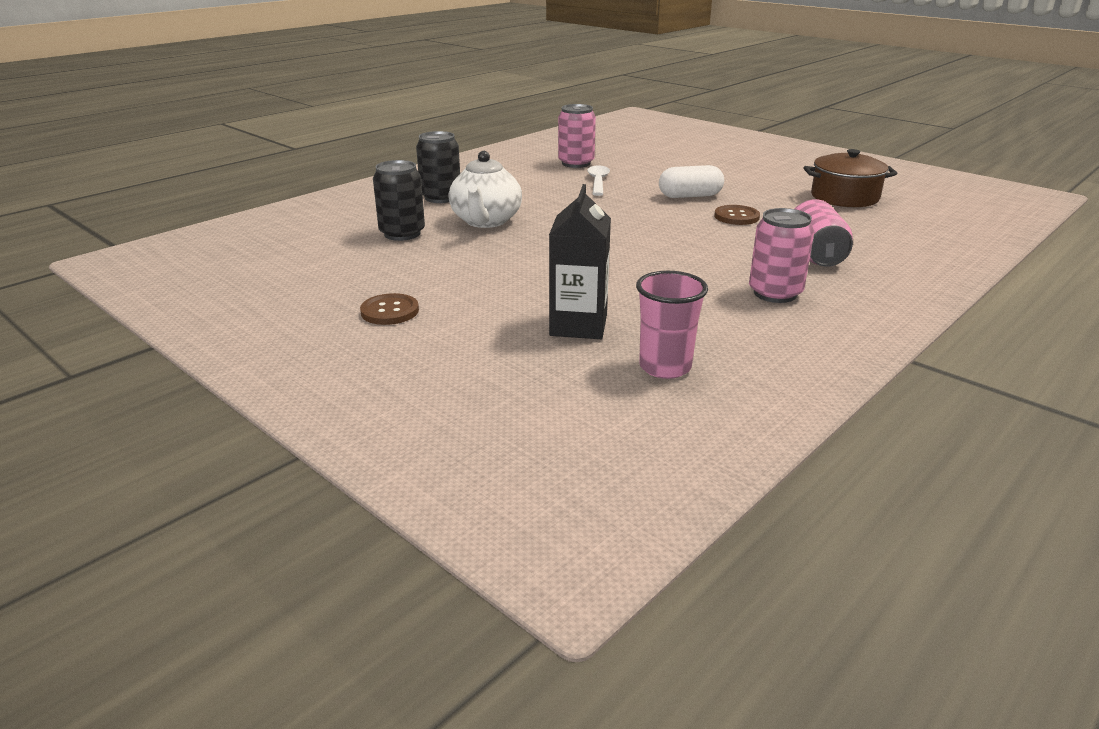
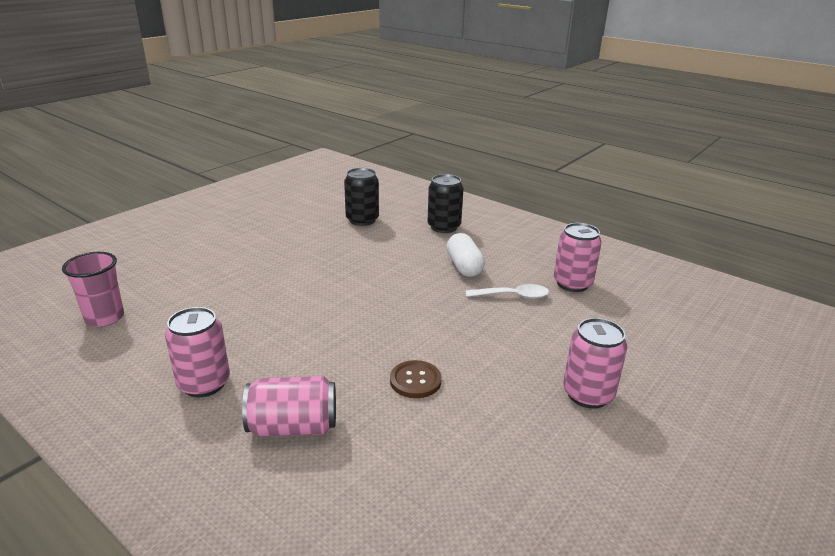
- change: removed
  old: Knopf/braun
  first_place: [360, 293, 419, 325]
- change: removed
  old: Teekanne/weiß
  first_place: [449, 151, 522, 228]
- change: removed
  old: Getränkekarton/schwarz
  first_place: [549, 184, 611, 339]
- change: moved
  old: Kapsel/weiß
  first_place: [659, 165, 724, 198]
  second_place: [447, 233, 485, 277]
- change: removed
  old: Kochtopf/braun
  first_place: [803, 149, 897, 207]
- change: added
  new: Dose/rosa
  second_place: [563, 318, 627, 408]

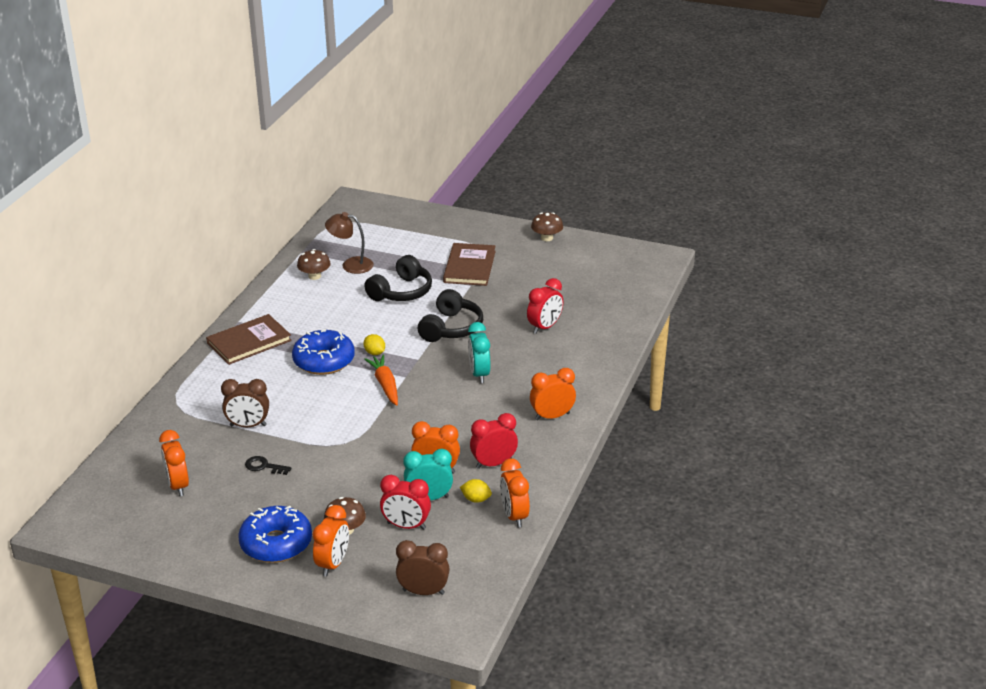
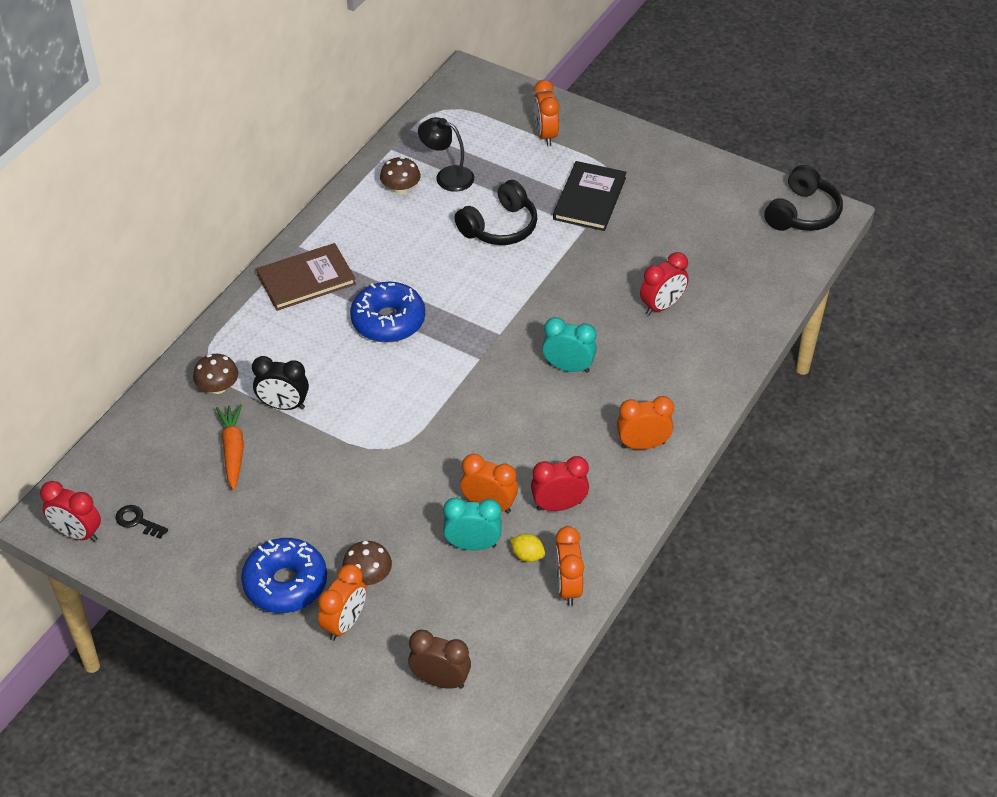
- change: moved
  old: Wecker/orange
  first_place: [159, 430, 189, 497]
  second_place: [533, 80, 559, 146]
- change: recoloured
  old: Wecker/braun
  new: Wecker/schwarz
  first_place: [221, 379, 269, 427]
  second_place: [252, 356, 309, 410]
- change: moved
  old: Schlüssel/schwarz
  first_place: [245, 456, 291, 475]
  second_place: [116, 505, 168, 539]
- change: recoloured
  old: Lampe/braun
  new: Lampe/schwarz
  first_place: [325, 212, 374, 274]
  second_place: [418, 117, 474, 192]
- change: removed
  old: Zitrone/gelb
  first_place: [363, 334, 385, 355]
- change: moved
  old: Karotte/orange
  first_place: [364, 354, 398, 406]
  second_place: [216, 404, 244, 491]
- change: moved
  old: Wecker/rot
  first_place: [380, 475, 431, 530]
  second_place: [40, 481, 101, 542]
- change: moved
  old: Kopfhörer/schwarz
  first_place: [418, 289, 483, 342]
  second_place: [764, 165, 843, 231]
- change: recoloured
  old: Buch/braun
  new: Buch/schwarz
  first_place: [443, 243, 496, 286]
  second_place: [553, 161, 627, 231]
- change: turned
  old: Wecker/türkis
  first_place: [468, 322, 491, 383]
  second_place: [542, 317, 597, 373]
  degrees: 105
- change: moved
  old: Pilz/braun
  first_place: [531, 212, 563, 241]
  second_place: [193, 354, 238, 394]

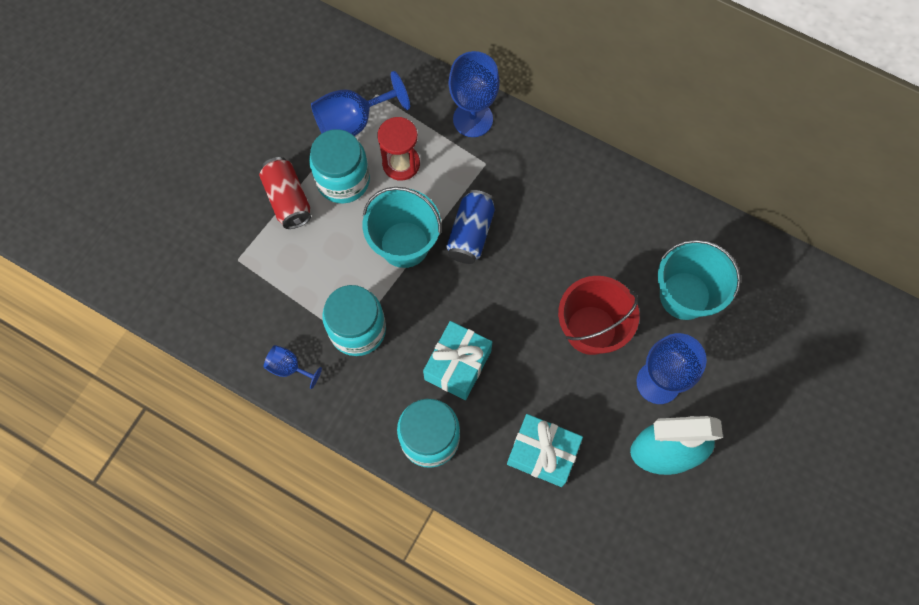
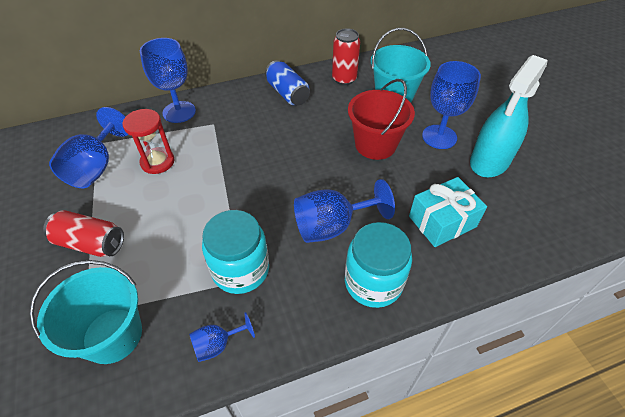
- change: removed
  old: Einmachglas/türkis
  first_place: [309, 129, 370, 204]
- change: moved
  old: Eimer/türkis
  first_place: [363, 187, 441, 268]
  second_place: [29, 260, 142, 364]
- change: replaced
  old: Geschenk/türkis
  new: Kelch/blau
  first_place: [423, 321, 492, 400]
  second_place: [294, 179, 395, 243]
- change: moved
  old: Dose/blau
  first_place: [446, 190, 495, 264]
  second_place: [265, 60, 310, 105]
- change: added
  new: Dose/rot
  second_place: [332, 28, 360, 85]

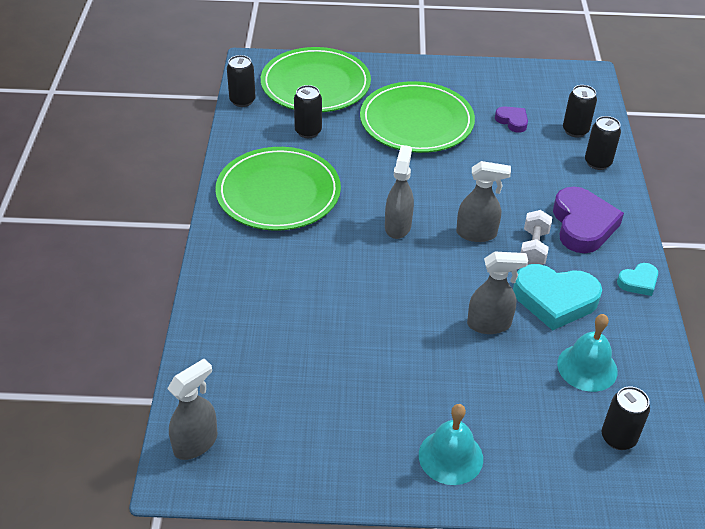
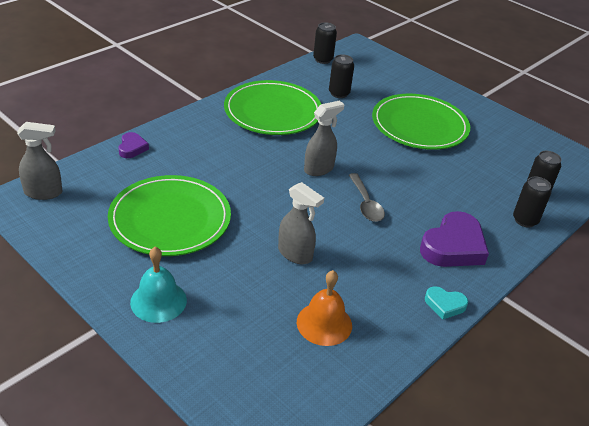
- change: moved
  old: Teller/grün
  first_place: [261, 47, 371, 112]
  second_place: [108, 175, 231, 256]
- change: replaced
  old: Sprühflasche/grau
  new: Löffel/grau
  first_place: [456, 161, 511, 242]
  second_place: [349, 173, 385, 222]
- change: moved
  old: Herz/lila
  first_place: [495, 106, 528, 133]
  second_place: [119, 132, 149, 158]
- change: removed
  old: Herz/türkis
  first_place: [513, 264, 602, 330]
- change: removed
  old: Hantel/weiß
  first_place: [520, 210, 552, 265]
- change: recoloured
  old: Glocke/türkis
  new: Glocke/orange
  first_place: [557, 314, 618, 392]
  second_place: [297, 270, 352, 346]
- change: removed
  old: Dose/schwarz
  first_place: [602, 386, 650, 450]

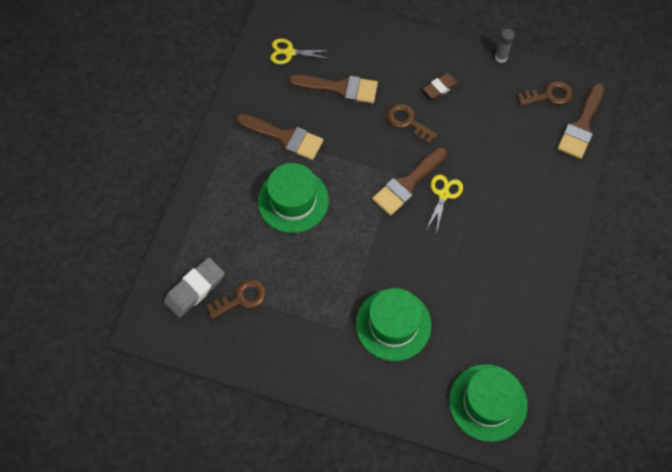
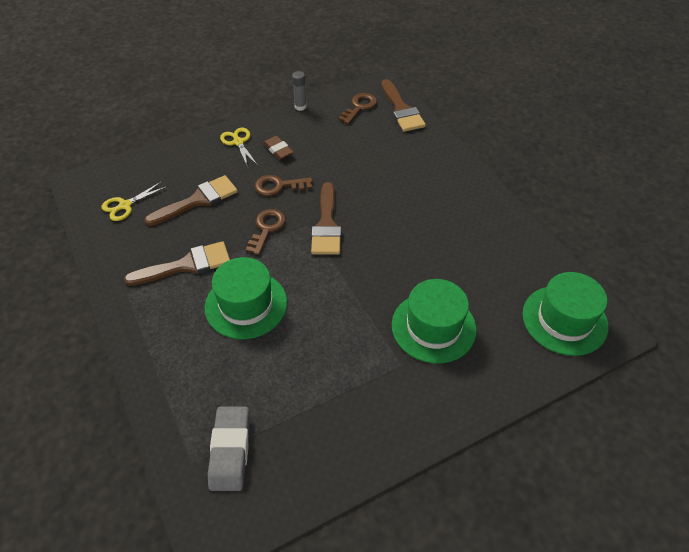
- change: moved
  old: Schlüssel/braun
  first_place: [207, 279, 266, 319]
  second_place: [246, 209, 286, 255]
- change: turned
  old: Radiergummi/braun
  first_place: [423, 73, 459, 99]
  second_place: [263, 136, 294, 160]
  degrees: -45
- change: moved
  old: Schere/gelb
  first_place: [426, 175, 463, 234]
  second_place: [220, 128, 257, 168]

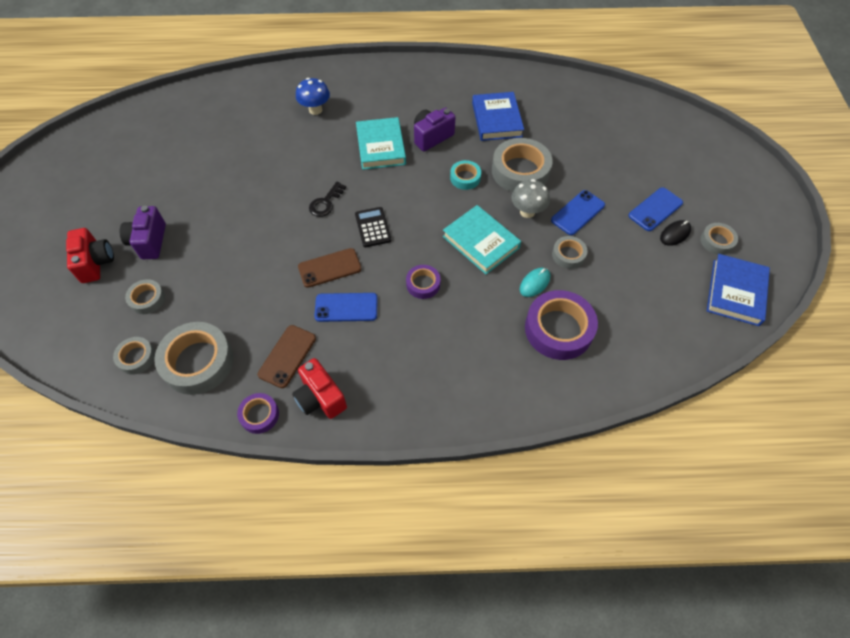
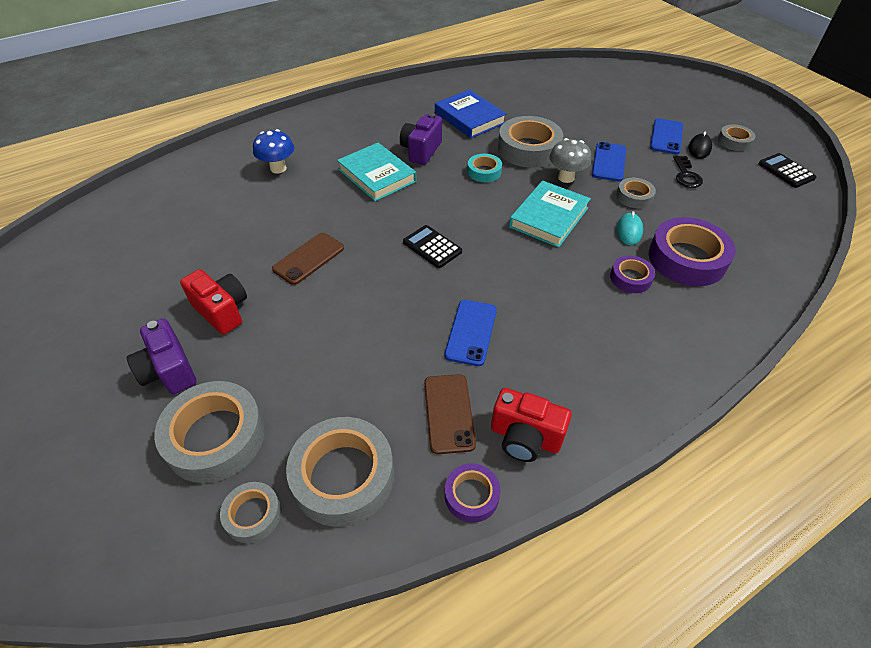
- change: moved
  old: Kamera/rot
  first_place: [66, 228, 114, 283]
  second_place: [180, 269, 247, 335]
- change: resized
  old: Klebeband/grau
  first_place: [125, 279, 165, 314]
  second_place: [154, 381, 265, 483]
  factor: 1.9
- change: moved
  old: Handy/braun
  first_place: [298, 248, 361, 288]
  second_place: [272, 233, 344, 285]
- change: moved
  old: Schlüssel/schwarz
  first_place: [309, 182, 346, 217]
  second_place: [673, 156, 703, 188]
- change: turned
  old: Handy/blau
  first_place: [314, 293, 378, 322]
  second_place: [445, 300, 497, 366]
  degrees: -45
- change: moved
  old: Klebeband/lila
  first_place: [406, 265, 441, 299]
  second_place: [610, 255, 655, 293]
- change: turned
  old: Buch/türkis
  first_place: [443, 205, 521, 274]
  second_place: [509, 181, 591, 248]
  degrees: -75
- change: replaced
  old: Buch/blau
  new: Taschenrechner/schwarz
  first_place: [707, 254, 770, 326]
  second_place: [758, 153, 816, 188]

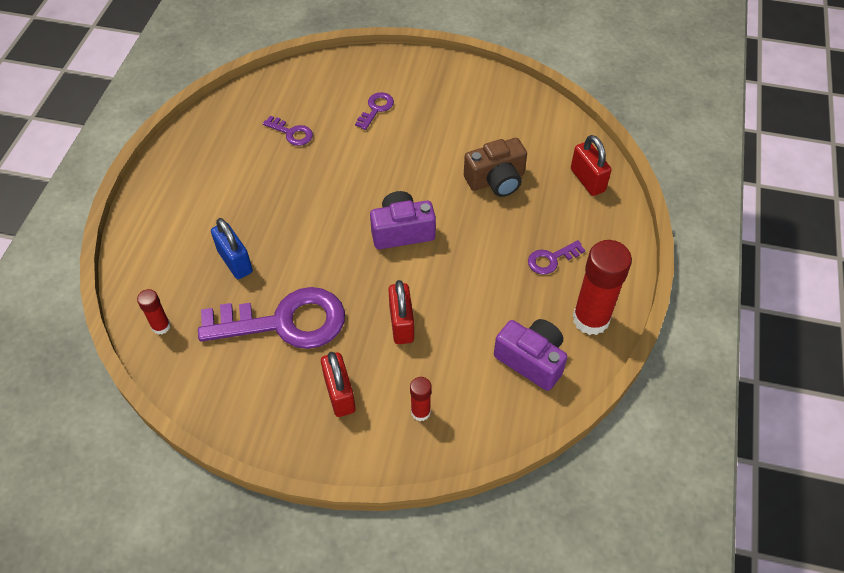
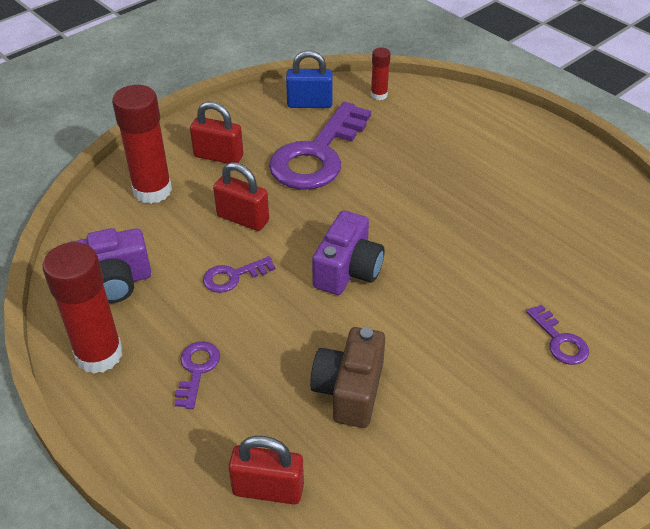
- change: moved
  old: Vorhängeschloss/blau
  first_place: [211, 218, 253, 279]
  second_place: [286, 50, 333, 108]
- change: moved
  old: Schlüssel/lila
  first_place: [263, 116, 313, 146]
  second_place: [203, 256, 275, 293]
- change: resized
  old: Klebestift/rot
  first_place: [410, 377, 432, 421]
  second_place: [112, 85, 172, 204]
  factor: 2.01

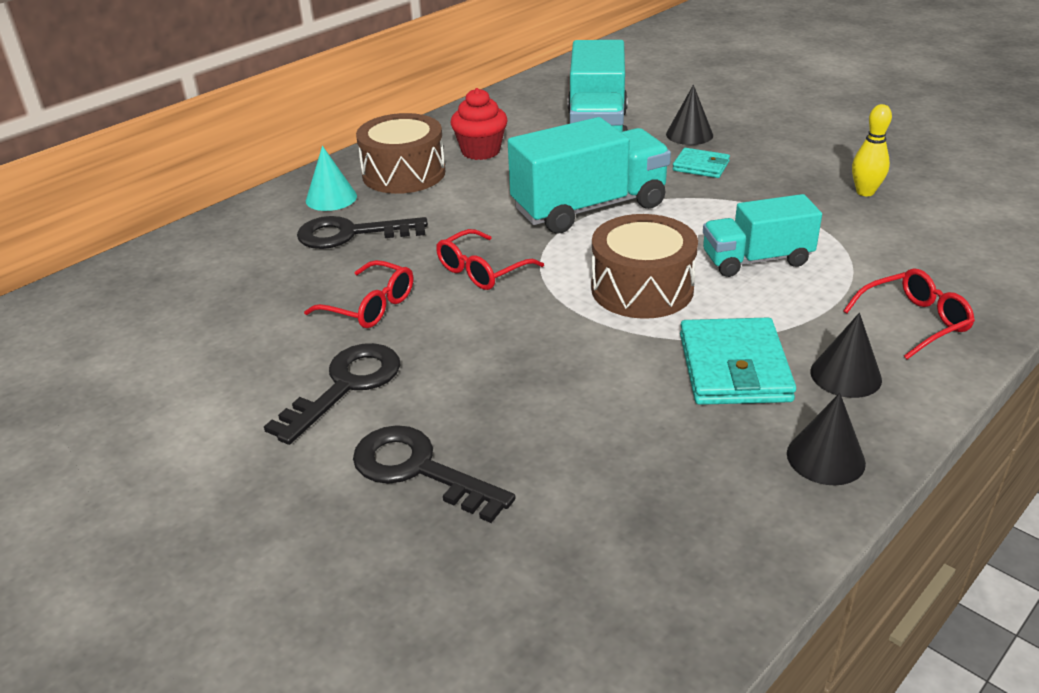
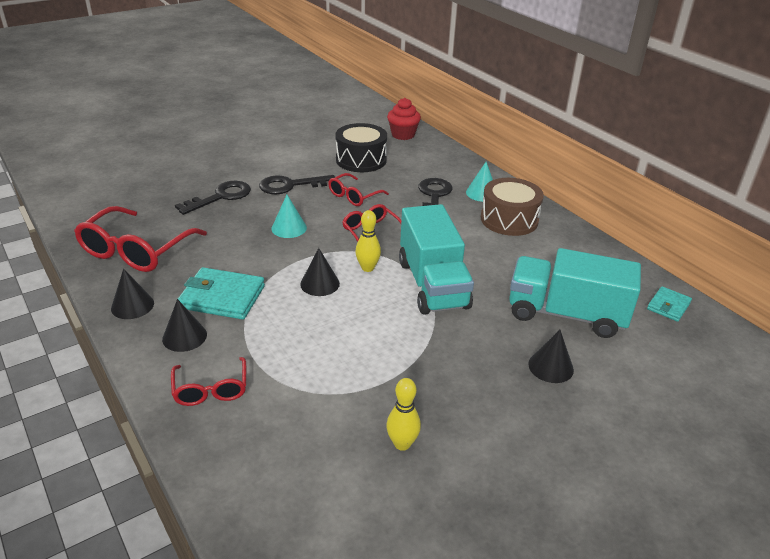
- change: turned
  old: Schlüssel/schwarz
  first_place: [264, 343, 400, 445]
  second_place: [259, 175, 335, 194]
  degrees: 120
- change: moved
  old: Muffin/rot
  first_place: [451, 88, 508, 160]
  second_place: [387, 98, 421, 140]
- change: replaced
  old: Trommel/braun
  new: Kegel/schwarz
  first_place: [591, 214, 698, 319]
  second_place: [300, 248, 340, 296]
- change: moved
  old: Geldbörse/türkis
  first_place: [673, 148, 730, 178]
  second_place: [647, 286, 692, 322]
- change: removed
  old: Lastwagen/türkis
  first_place: [703, 194, 822, 277]
- change: added
  new: Brille/rot
  second_place: [74, 206, 207, 272]
- change: added
  new: Kegel/türkis
  second_place: [271, 195, 307, 238]
- change: added
  new: Trommel/schwarz
  second_place: [336, 123, 387, 172]
- change: added
  new: Bowlingkegel/gelb
  second_place: [355, 210, 381, 272]

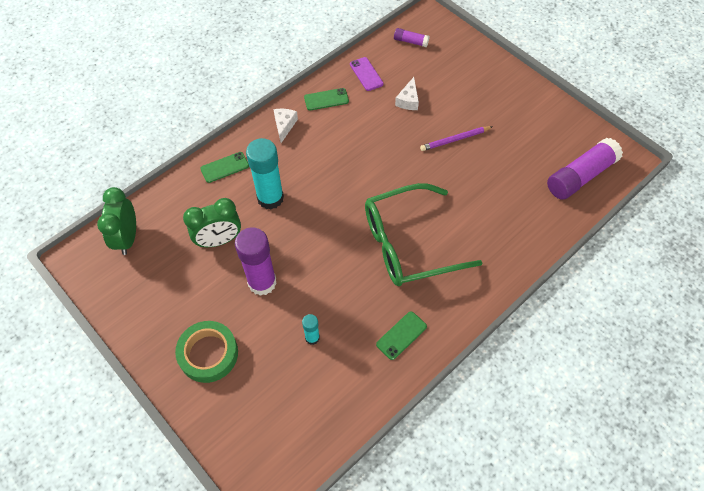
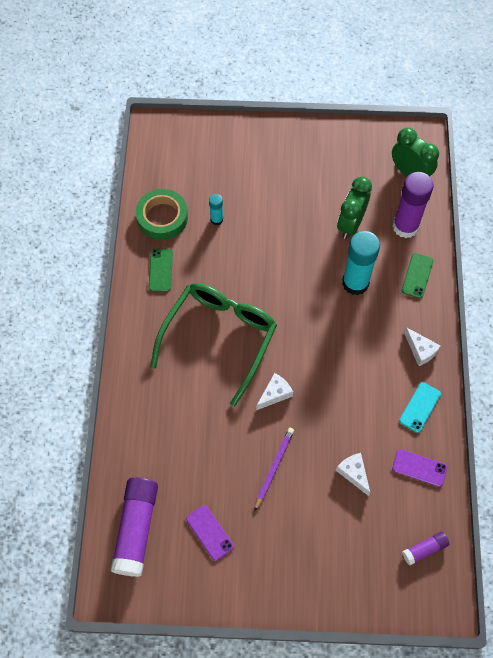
- change: moved
  old: Klebeband/grün
  first_place: [175, 321, 238, 383]
  second_place: [136, 189, 188, 240]
- change: moved
  old: Klebestift/lila
  first_place: [235, 227, 277, 296]
  second_place: [393, 172, 434, 238]
- change: recoloured
  old: Handy/grün
  new: Handy/türkis
  first_place: [304, 88, 349, 111]
  second_place: [399, 382, 441, 433]
- change: added
  new: Handy/lila
  second_place: [186, 505, 234, 561]
- change: added
  new: Käse/weiß
  second_place: [256, 373, 293, 410]

